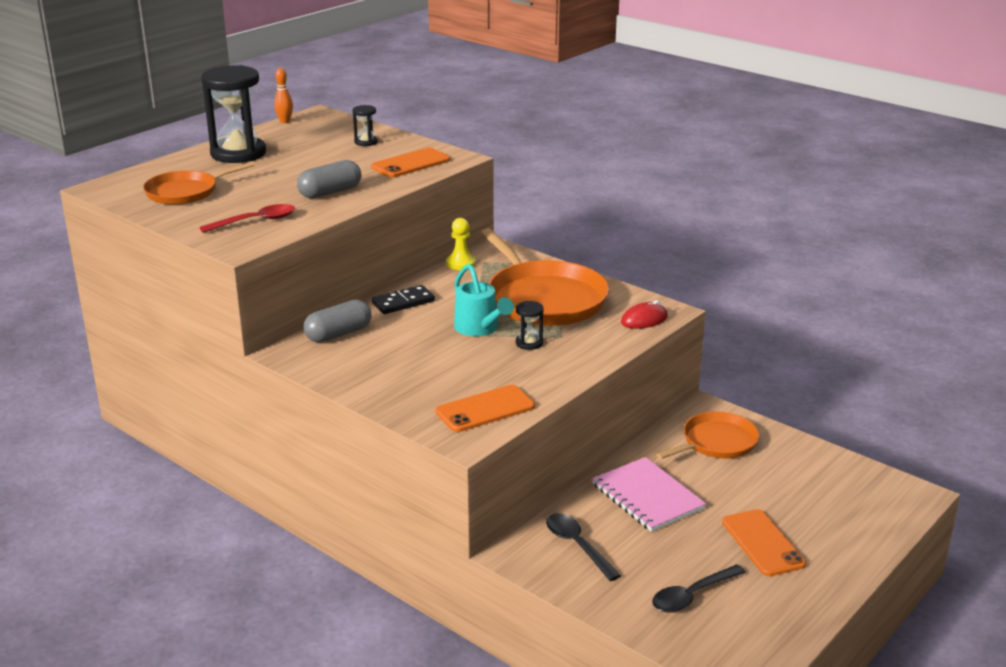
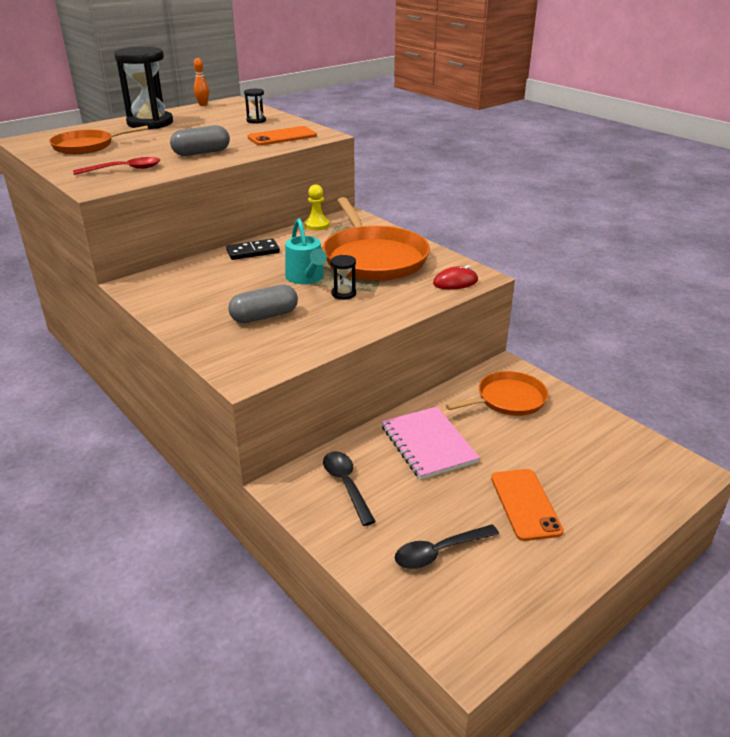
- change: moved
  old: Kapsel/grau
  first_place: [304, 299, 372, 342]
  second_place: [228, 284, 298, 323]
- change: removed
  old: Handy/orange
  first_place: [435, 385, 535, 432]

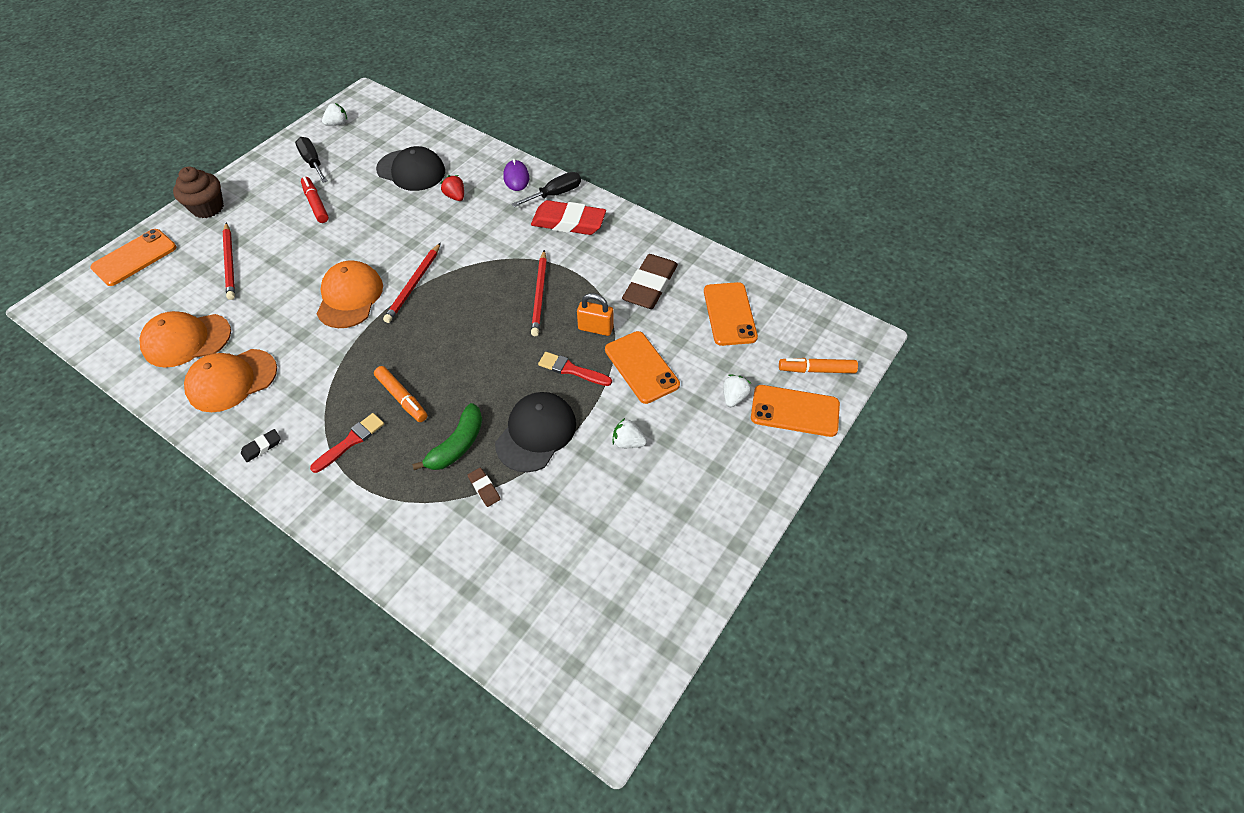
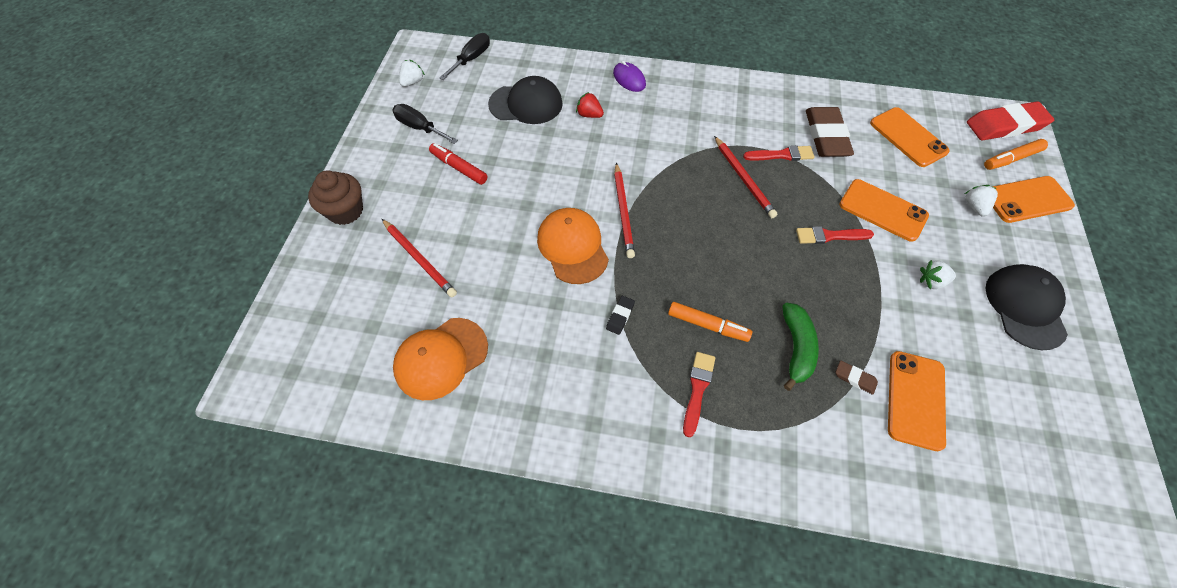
- change: moved
  old: Handy/orange
  first_place: [90, 229, 177, 286]
  second_place: [888, 351, 946, 451]
- change: removed
  old: Kappe/orange
  first_place: [184, 349, 277, 412]
- change: moved
  old: Radiergummi/schwarz
  first_place: [241, 429, 281, 462]
  second_place: [606, 296, 635, 335]
- change: moved
  old: Kappe/schwarz
  first_place: [495, 392, 576, 472]
  second_place: [985, 264, 1068, 350]
- change: moved
  old: Schraubenzieher/schwarz
  first_place: [512, 172, 581, 207]
  second_place: [439, 33, 490, 80]
- change: moved
  old: Radiergummi/rot
  first_place: [531, 200, 606, 235]
  second_place: [967, 101, 1054, 140]
- change: removed
  old: Vorhängeschloss/orange
  first_place: [577, 293, 614, 336]
- change: added
  new: Pinsel/rot
  second_place: [743, 145, 815, 161]

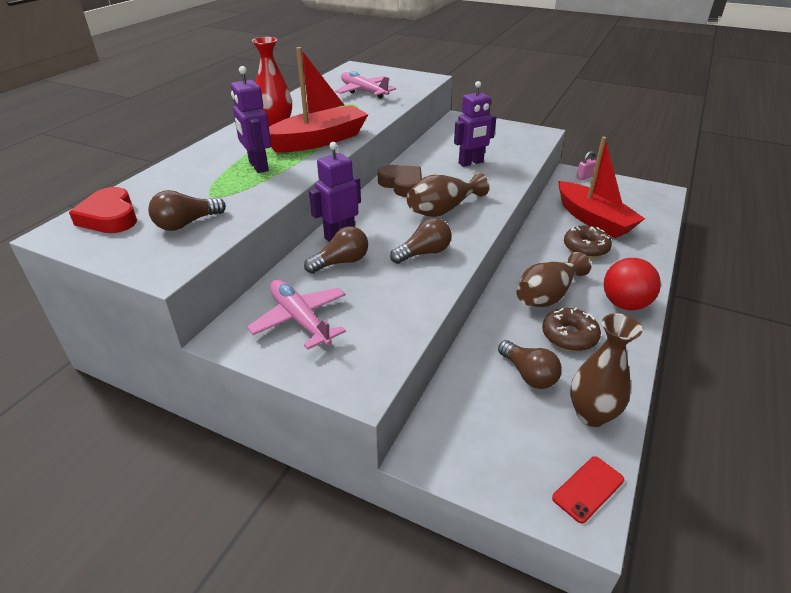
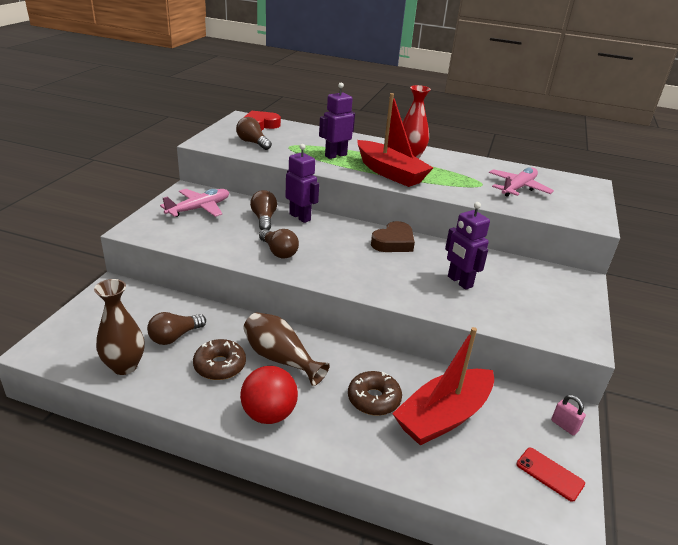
- change: turned
  old: Glühbirne/braun
  first_place: [304, 226, 368, 273]
  second_place: [250, 190, 277, 230]
  degrees: -150
- change: removed
  old: Vase/braun
  first_place: [407, 173, 489, 217]
- change: moved
  old: Handy/rot
  first_place: [552, 456, 624, 523]
  second_place: [516, 448, 585, 502]

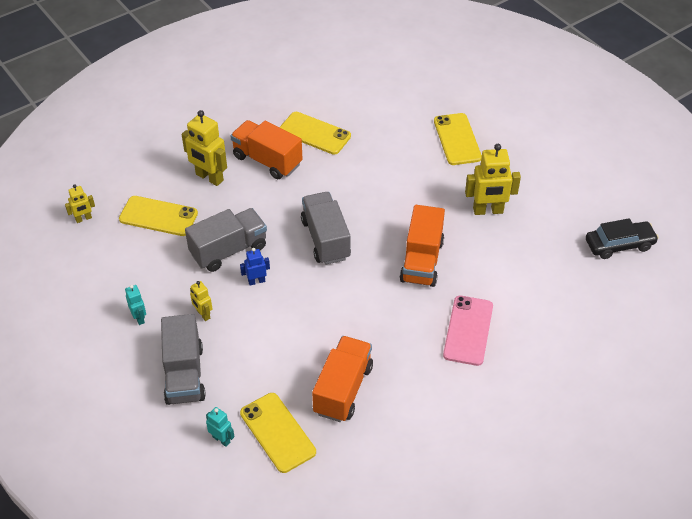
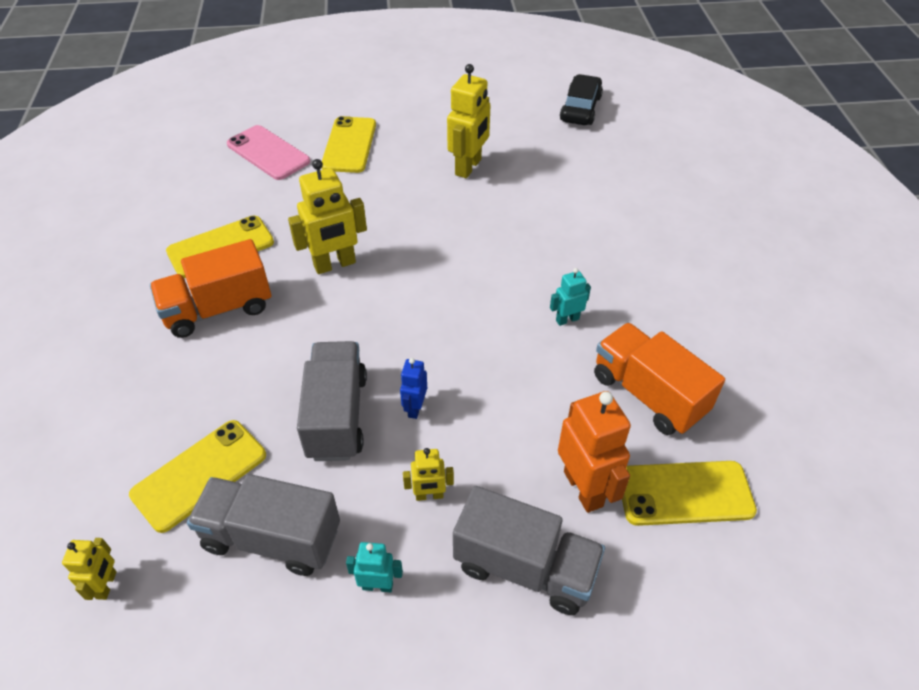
- change: moved
  old: Roboter/gelb
  first_place: [182, 110, 227, 186]
  second_place: [288, 159, 367, 274]
- change: moved
  old: Roboter/türkis
  first_place: [206, 407, 234, 447]
  second_place: [550, 268, 591, 326]
- change: moved
  old: Lastwagen/grau
  first_place: [301, 192, 351, 265]
  second_place: [187, 474, 340, 576]
- change: removed
  old: Lastwagen/orange
  first_place: [400, 205, 445, 287]
- change: turned
  old: Handy/gelb
  first_place: [434, 113, 482, 165]
  second_place: [322, 116, 376, 173]
  degrees: 75
- change: moved
  old: Handy/rosa
  first_place: [443, 295, 493, 366]
  second_place: [227, 125, 310, 180]
- change: added
  new: Roboter/orange
  second_place: [558, 391, 631, 513]

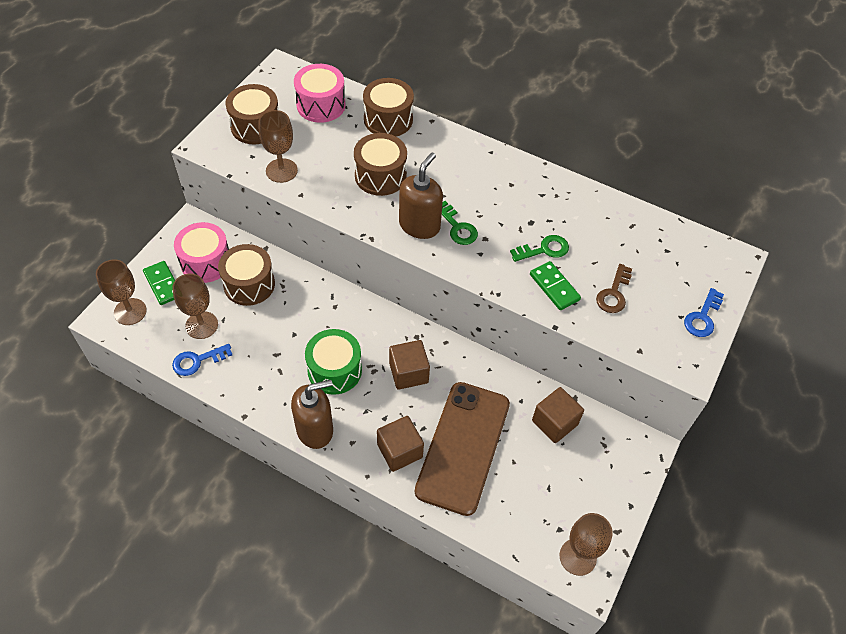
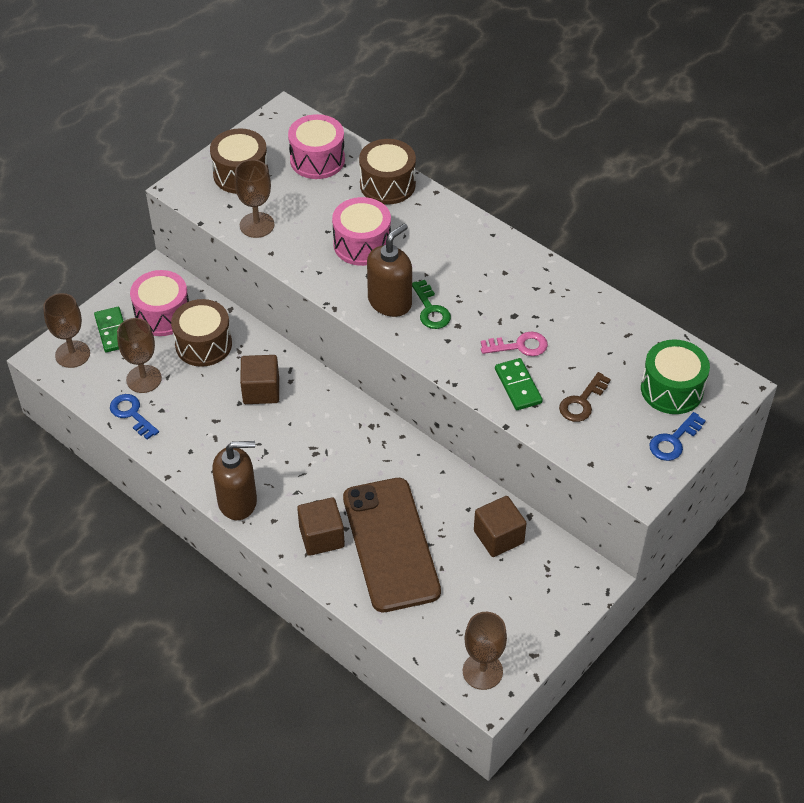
- change: turned
  old: Schlüssel/blau
  first_place: [172, 344, 232, 376]
  second_place: [110, 394, 159, 440]
  degrees: 60
- change: moved
  old: Trommel/grün
  first_place: [305, 329, 362, 395]
  second_place: [641, 339, 710, 414]
- change: recoloured
  old: Trommel/braun
  new: Trommel/rosa
  first_place: [354, 133, 407, 196]
  second_place: [332, 197, 391, 266]
- change: moved
  old: Kubus/braun
  first_place: [389, 340, 430, 390]
  second_place: [240, 355, 279, 404]
- change: turned
  old: Handy/braun
  first_place: [415, 382, 510, 516]
  second_place: [343, 478, 441, 612]
  degrees: -45
- change: recoloured
  old: Schlüssel/grün
  new: Schlüssel/rosa
  first_place: [510, 235, 569, 262]
  second_place: [481, 332, 548, 356]

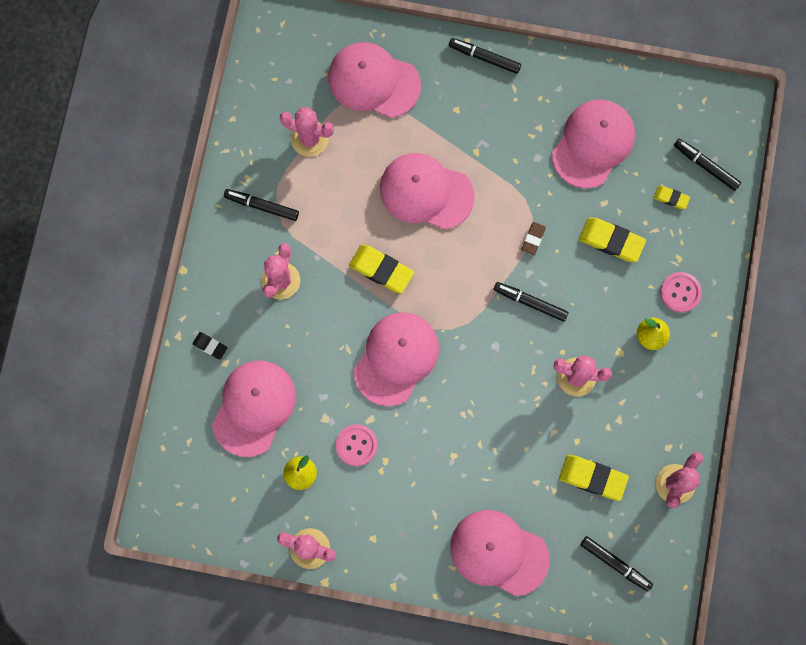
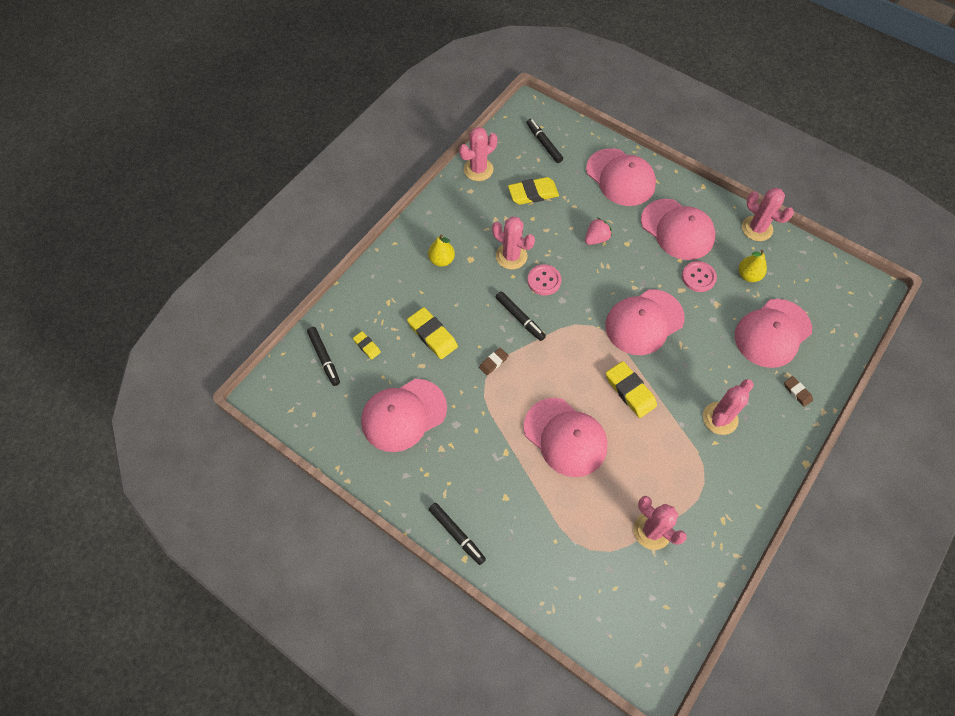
- change: recoloured
  old: Radiergummi/schwarz
  new: Radiergummi/braun
  first_place: [193, 332, 227, 360]
  second_place: [784, 376, 813, 407]
- change: removed
  old: Filzstift/schwarz
  first_place: [224, 189, 299, 221]
- change: moved
  old: Kappe/rosa
  first_place: [328, 42, 421, 118]
  second_place: [641, 199, 715, 260]
- change: turned
  old: Radiergummi/gelb
  first_place: [559, 455, 629, 501]
  second_place: [508, 177, 559, 205]
  degrees: -60
- change: moved
  old: Knopf/rosa
  first_place: [660, 272, 702, 312]
  second_place: [527, 265, 562, 295]
- change: added
  new: Erdbeere/rosa
  second_place: [585, 218, 612, 245]

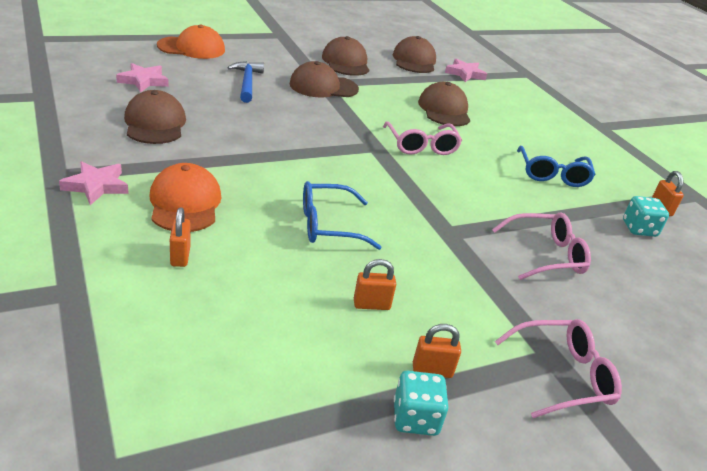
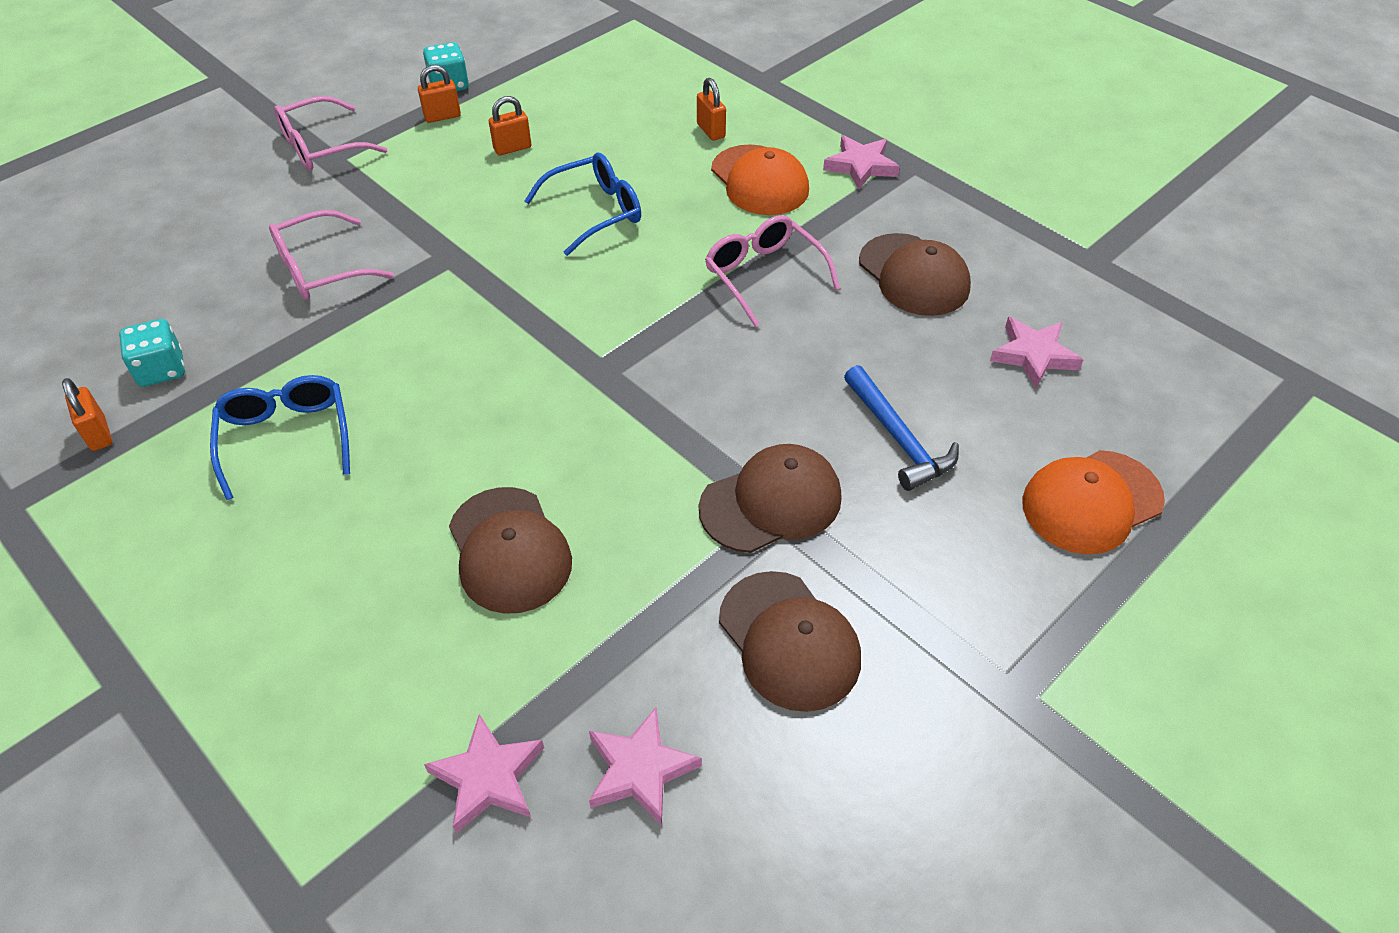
- change: moved
  old: Brille/rosa
  first_place: [383, 121, 462, 155]
  second_place: [705, 215, 840, 327]
- change: replaced
  old: Kappe/braun
  new: Stern/rosa
  first_place: [393, 36, 436, 73]
  second_place: [589, 707, 702, 826]

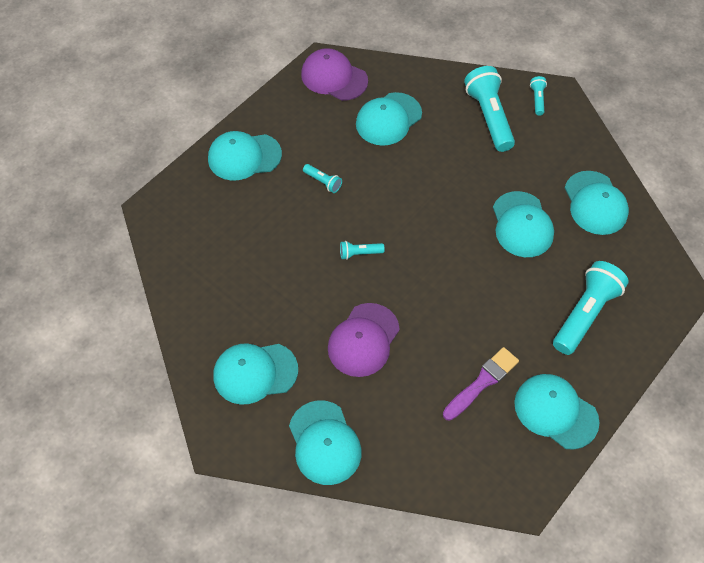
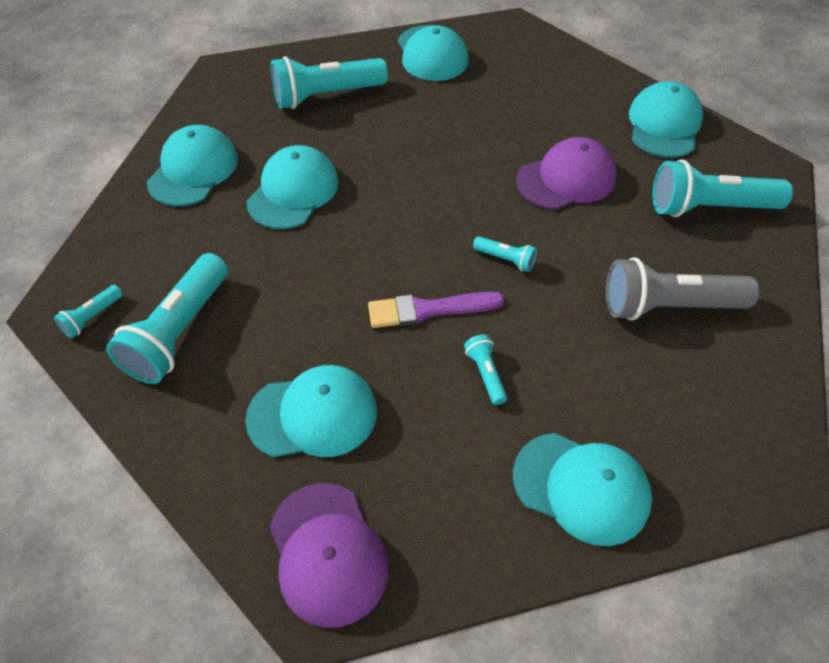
- change: replaced
  old: Kappe/türkis
  new: Taschenlampe/türkis
  first_place: [213, 343, 298, 405]
  second_place: [653, 159, 793, 217]
- change: moved
  old: Pinsel/lila
  first_place: [443, 347, 519, 421]
  second_place: [368, 292, 505, 328]
- change: added
  new: Taschenlampe/grau
  second_place: [606, 257, 760, 321]

